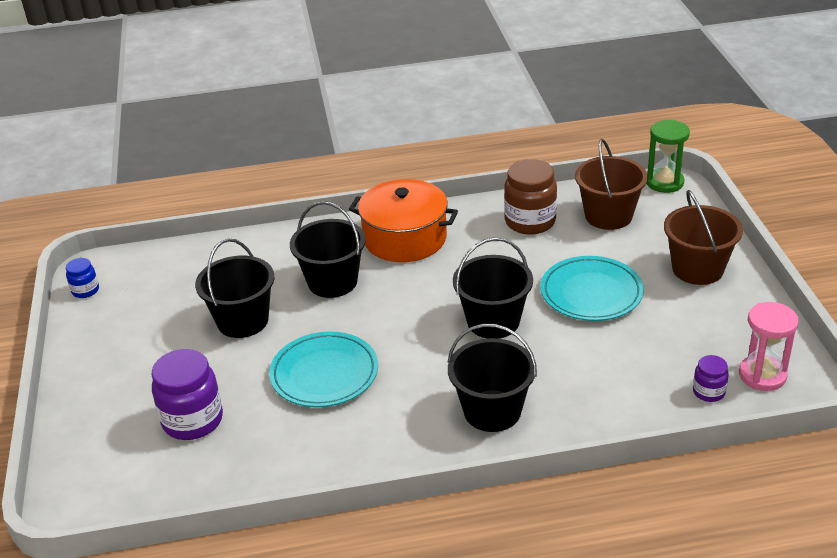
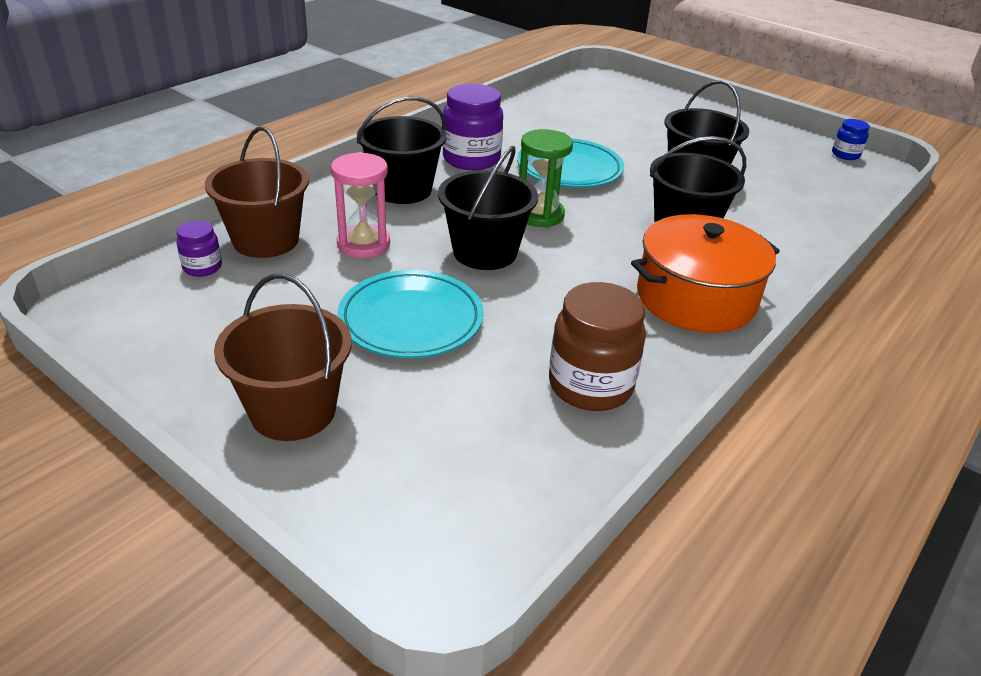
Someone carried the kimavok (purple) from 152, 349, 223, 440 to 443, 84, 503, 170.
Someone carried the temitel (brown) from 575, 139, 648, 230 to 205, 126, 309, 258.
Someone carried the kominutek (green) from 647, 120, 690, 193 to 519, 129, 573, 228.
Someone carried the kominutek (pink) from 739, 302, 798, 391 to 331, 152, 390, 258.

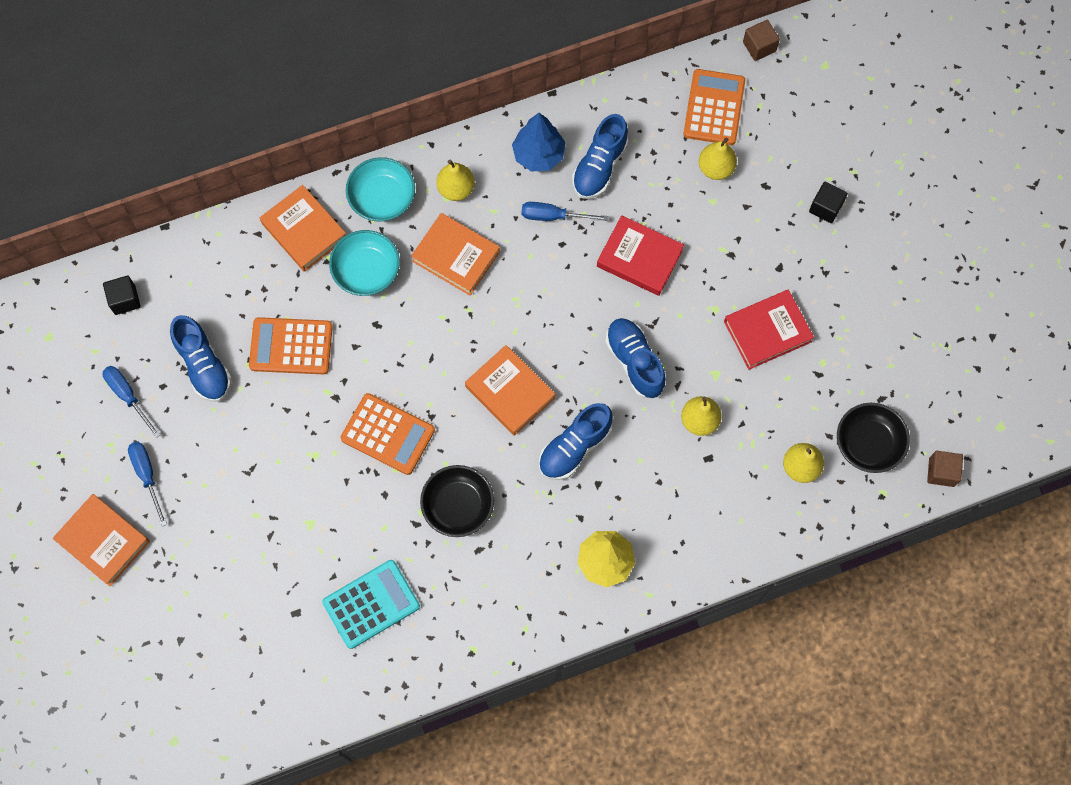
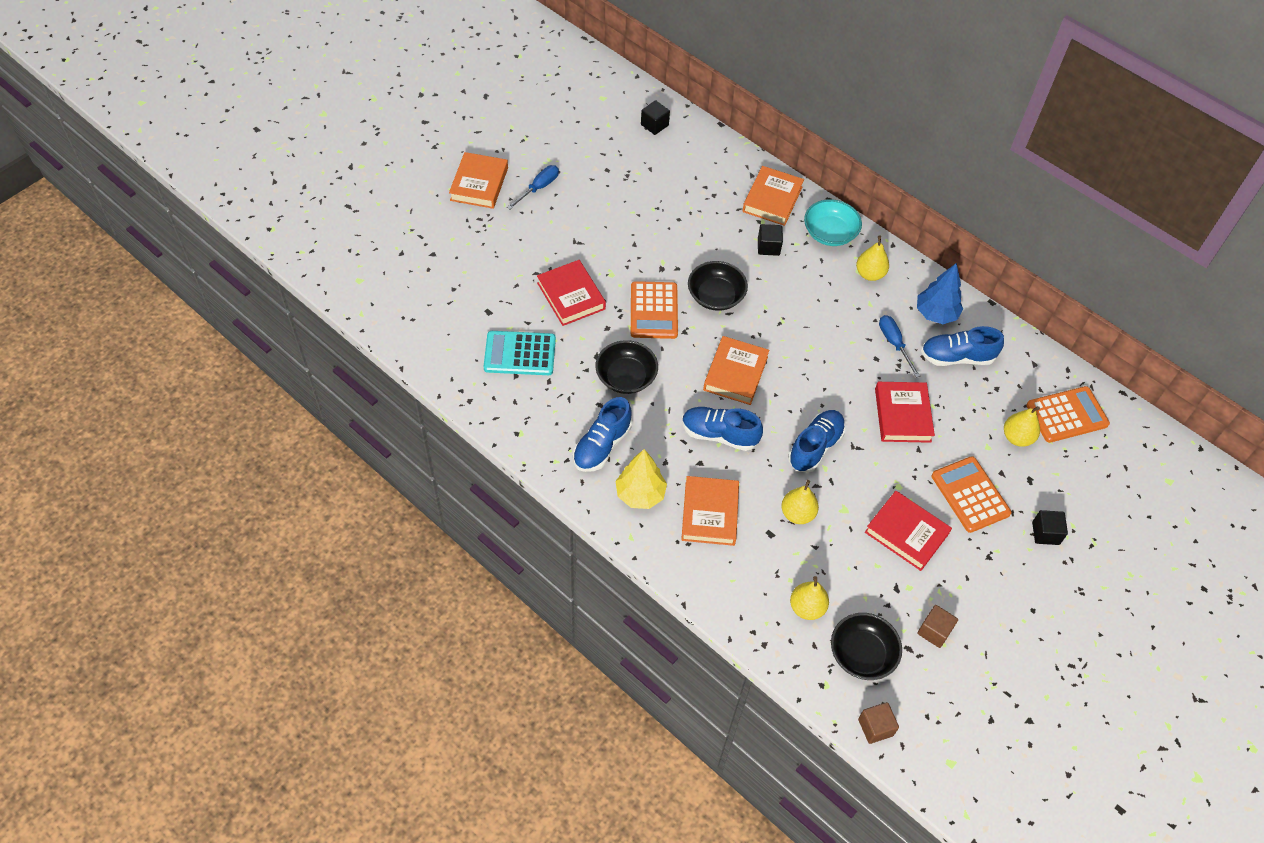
Someone took away the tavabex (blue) at 103, 366, 160, 438.
Someone carried the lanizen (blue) from 170, 315, 232, 402 to 573, 397, 632, 472.
Someone carried the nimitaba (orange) from 249, 317, 333, 374 to 932, 456, 1011, 533.
Someone rotated the nimitaba (turquoise) at 322, 560, 420, 649 by 150 degrees clockwise.
Someone swapped the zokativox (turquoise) at 329, 230, 400, 296 for the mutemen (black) at 758, 224, 783, 256.
Someone carried the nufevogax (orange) from 411, 213, 500, 296 to 681, 476, 739, 546.
Someone carried the mutemen (brown) from 743, 20, 780, 61 to 917, 605, 958, 648.
Someone put down the nufevogax (red) at 537, 260, 606, 326.
Someone put down the zokativox (black) at 688, 261, 748, 311.

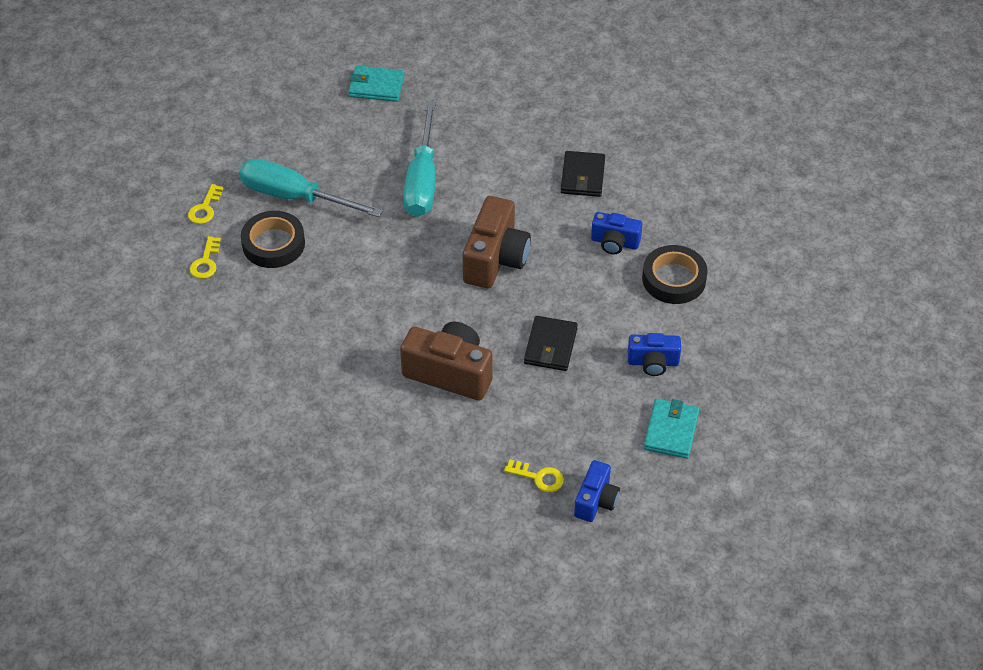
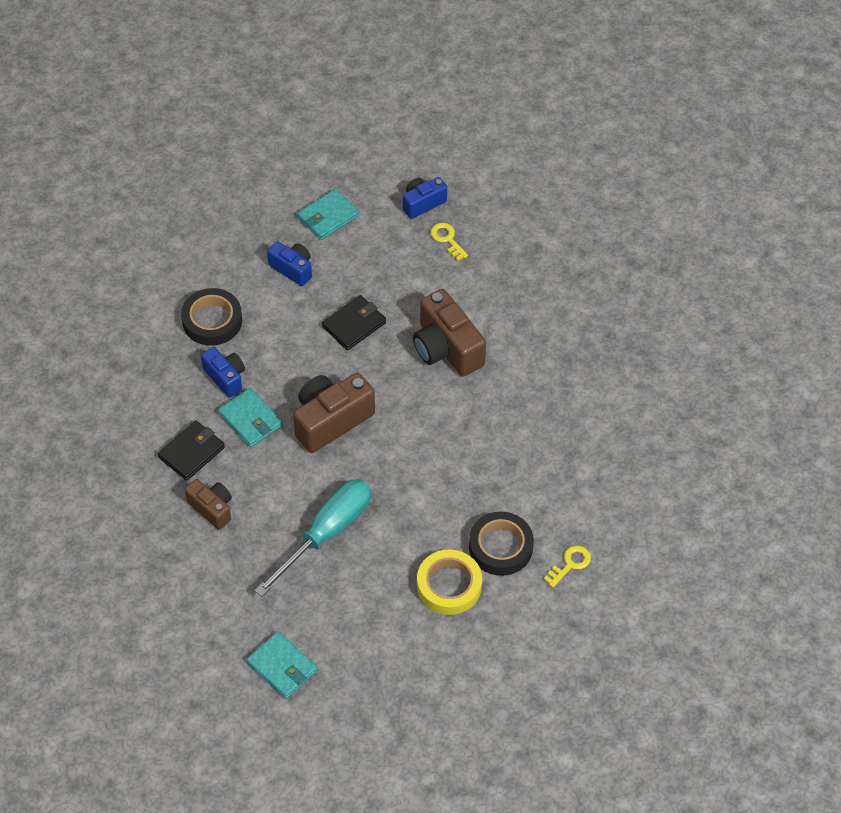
Someone took away the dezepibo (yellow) at 188, 184, 224, 224.
Someone swapped the tavabex (turquoise) at 239, 159, 383, 217 for the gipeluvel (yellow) at 417, 550, 482, 615.
Someone put down the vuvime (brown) at 185, 479, 232, 530.
Someone put down the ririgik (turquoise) at 218, 388, 283, 447.

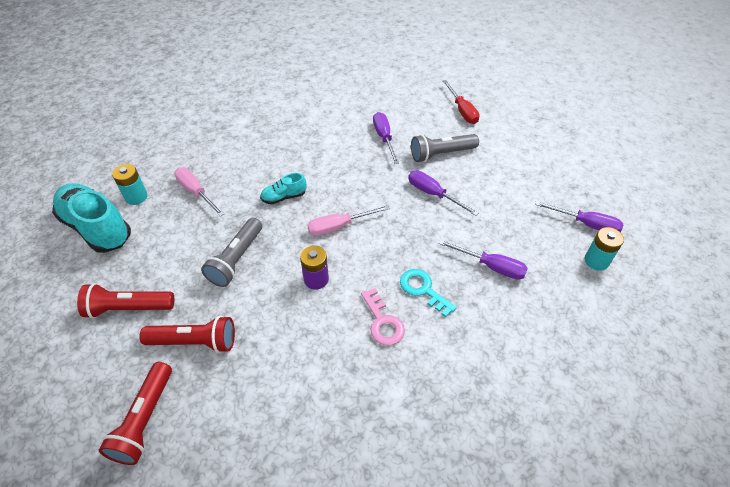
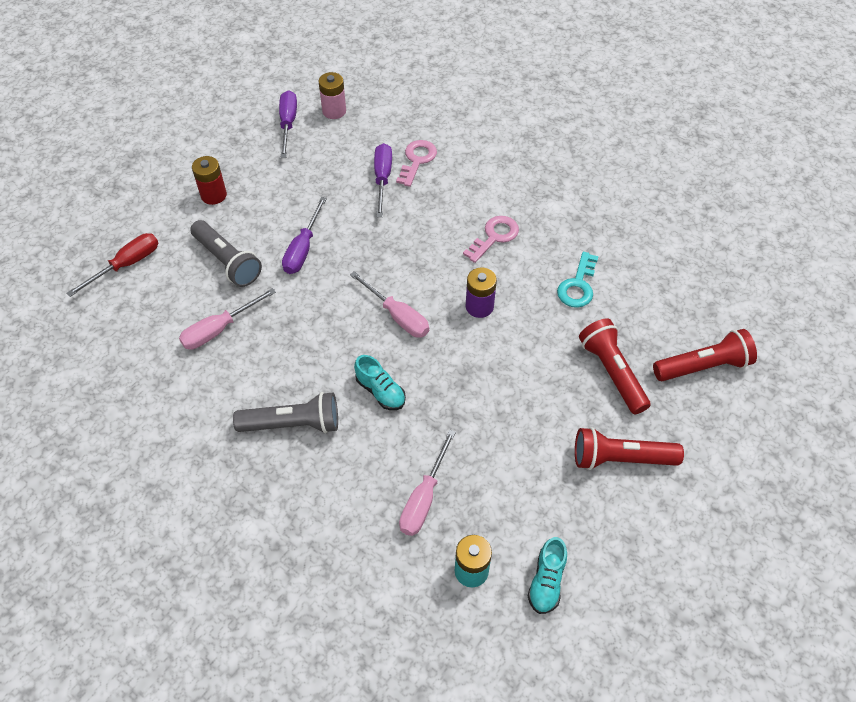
Someone scaled the lanizen (turquoise) at 52, 183, 131, 253 by 0.48.
Someone rotated the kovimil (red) at 77, 283, 174, 319 by 120 degrees clockwise.
Someone carried the kovimil (grey) from 201, 218, 262, 287 to 233, 392, 338, 433.
Someone repainted the tavabex (purple) at 373, 112, 399, 164, which became the tavabex (pink) at 179, 288, 276, 350.
Someone carried the dezepibo (turquoise) from 400, 269, 457, 317 to 557, 252, 599, 308.
Someone repainted the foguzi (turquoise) at 585, 227, 624, 271, which became the foguzi (pink) at 319, 72, 346, 119.
Someone put down the foguzi (red) at 192, 156, 227, 205.
Someone put down the dezepibo (pink) at 396, 140, 437, 187.

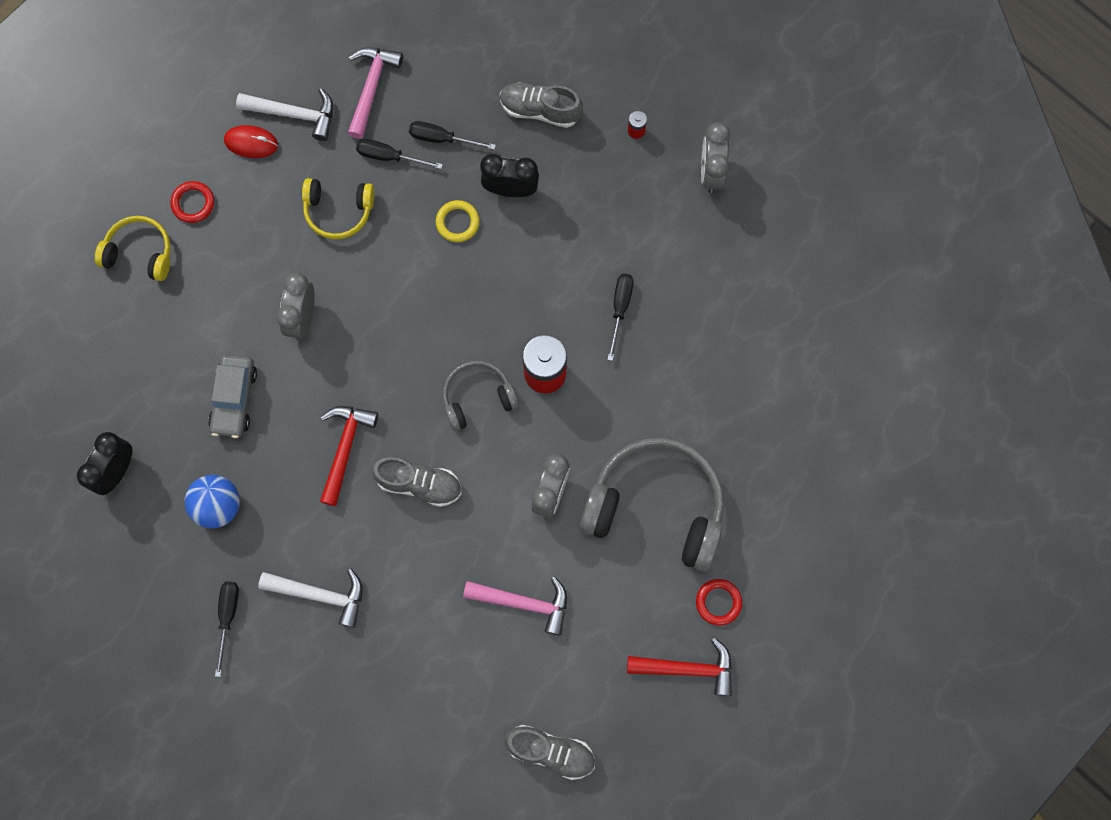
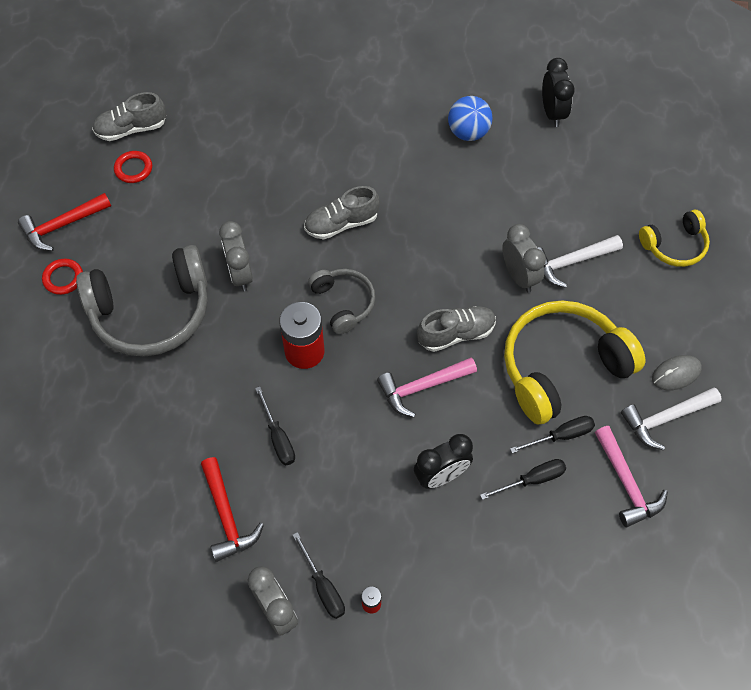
Someone carried the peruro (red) from 170, 181, 214, 223 to 114, 151, 152, 183.
Someone took away the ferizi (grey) at 208, 355, 257, 438.
Someone carried the tavabex (black) from 215, 581, 239, 677 to 293, 532, 345, 619.
Someone repainted the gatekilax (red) at 224, 125, 278, 158, which became the gatekilax (grey) at 652, 355, 702, 390.
Someone carried the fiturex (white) from 258, 569, 363, 628 to 538, 235, 623, 288.
Someone scaled the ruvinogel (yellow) at 302, 178, 375, 239 by 1.86.
Someone carried the fiturex (red) from 320, 406, 378, 506 to 201, 457, 264, 562.
Someone took away the peruro (yellow) at 436, 200, 480, 242.
Someone rotated the ruvinogel (grey) at 443, 361, 519, 431 by 60 degrees counterclockwise.
Someone carried the fiturex (pink) from 463, 576, 567, 636 to 377, 357, 477, 418.
Someone carried the lanizen (grey) from 500, 82, 583, 128 to 417, 306, 496, 352.

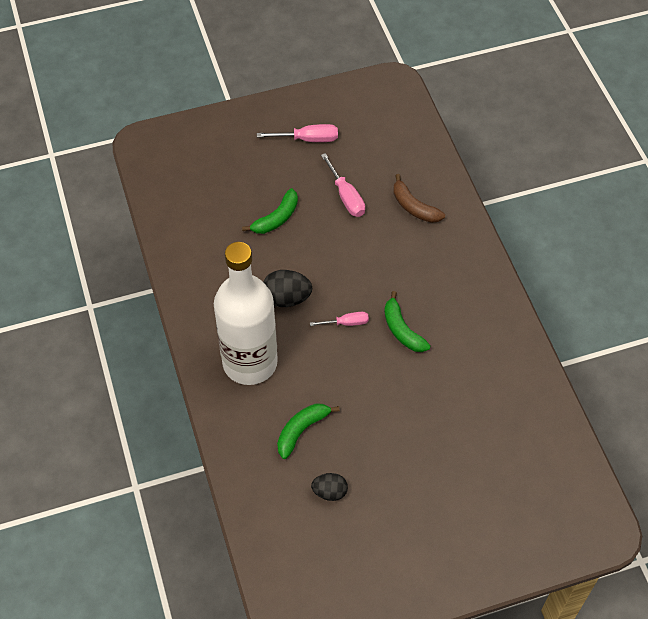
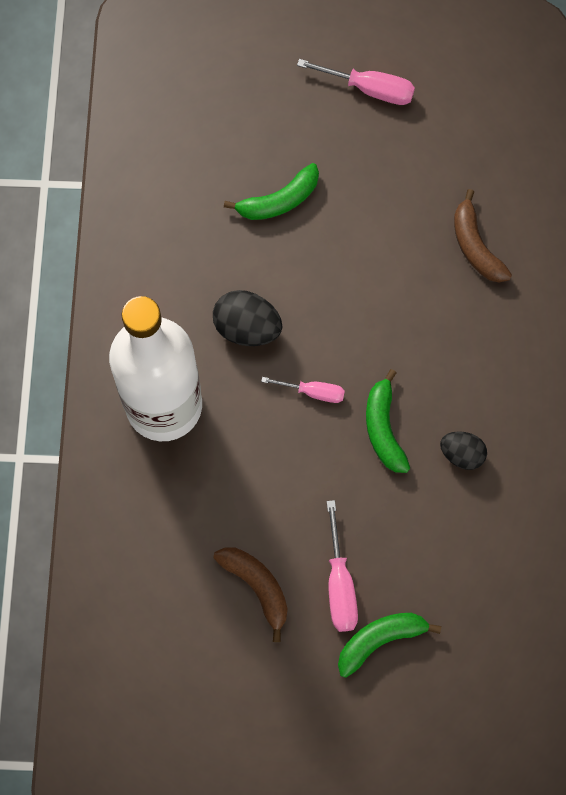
Someone carried the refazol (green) from 277, 403, 340, 459 to 338, 613, 441, 678.
Someone carried the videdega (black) from 311, 473, 348, 501 to 440, 431, 487, 470.
Someone carried the tavabex (pink) from 321, 153, 365, 217 to 327, 500, 358, 632.
Someone put down the refazol (brown) at 213, 547, 288, 642.

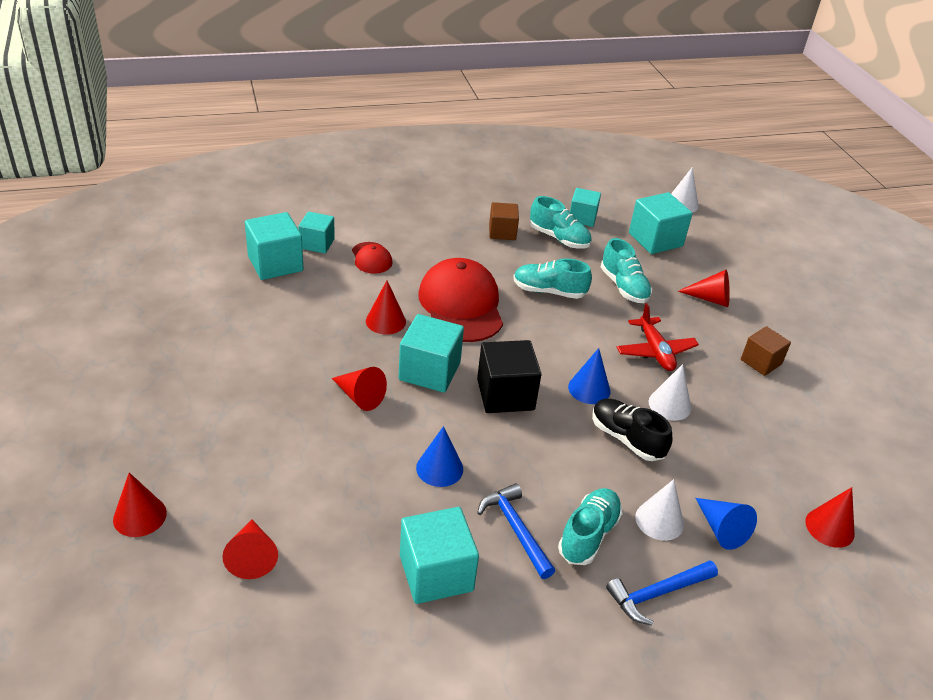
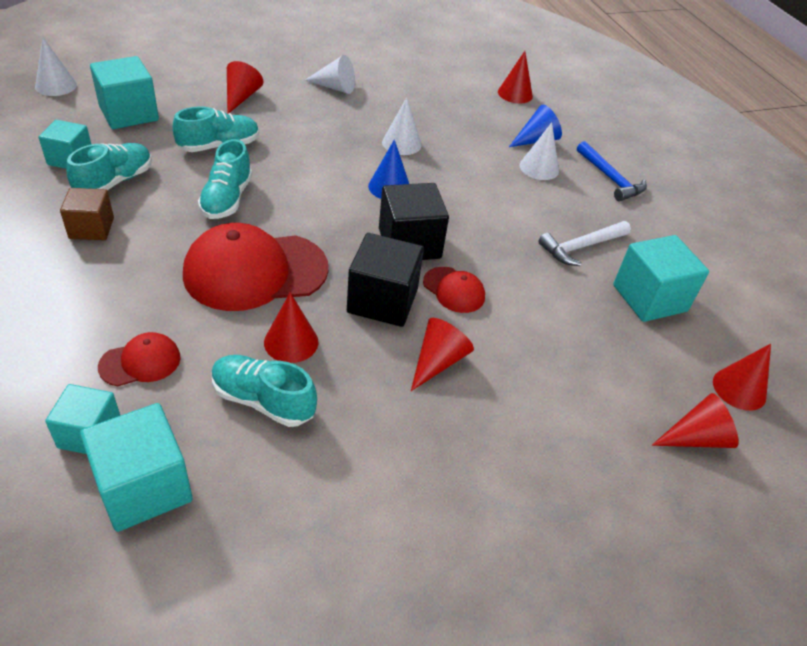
Someone carried the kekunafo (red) from 113, 472, 167, 537 to 713, 344, 771, 411.
Someone repainted the mutemen (turquoise) at 399, 314, 464, 393, which became the mutemen (black) at 347, 233, 424, 327.
Someone took away the kekunafo (blue) at 416, 426, 463, 487.
Someone repainted the fiturex (blue) at 477, 483, 555, 579, which became the fiturex (white) at 538, 221, 631, 266.
Someone carried the lanizen (turquoise) from 558, 488, 623, 565 to 212, 355, 317, 427.
Someone took away the lanizen (black) at 592, 399, 672, 461.
Someone took away the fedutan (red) at 617, 303, 699, 371.
Someone swapped the mutemen (brown) at 741, 326, 791, 376 for the kekunafo (white) at 305, 55, 355, 94.
Someone put down the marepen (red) at 423, 267, 485, 313.

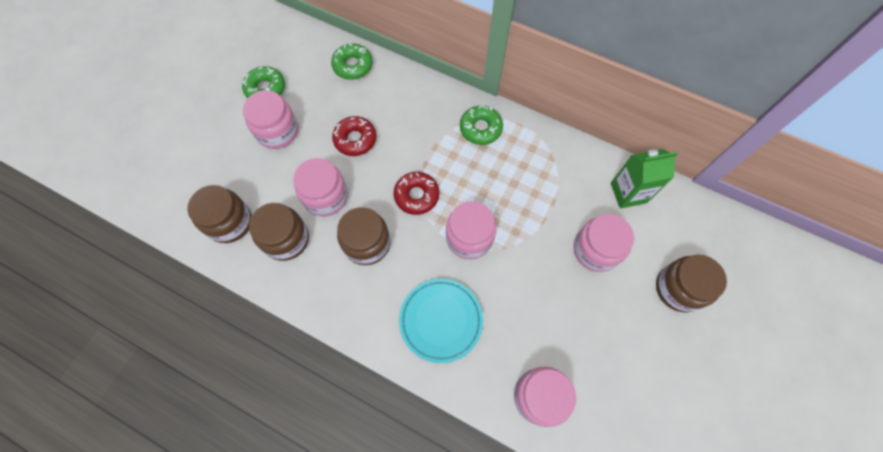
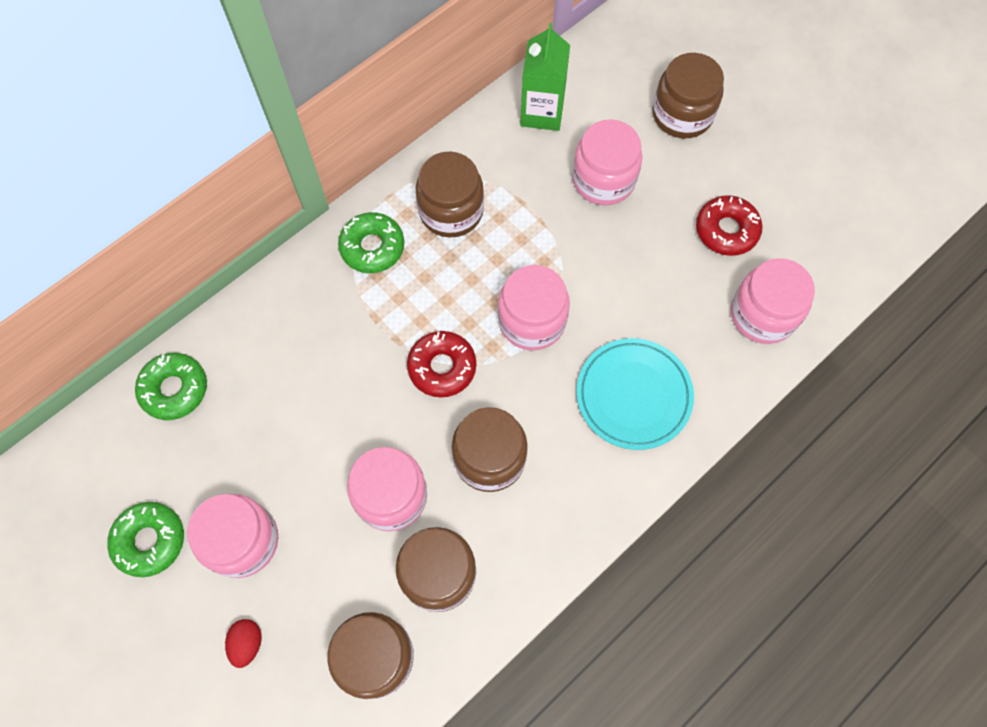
Someone carried the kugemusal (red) from 332, 116, 376, 156 to 696, 195, 763, 256.
Someone put down the videdega (red) at 225, 619, 262, 668.
Someone put down the kimavok (brown) at 416, 152, 484, 237.

